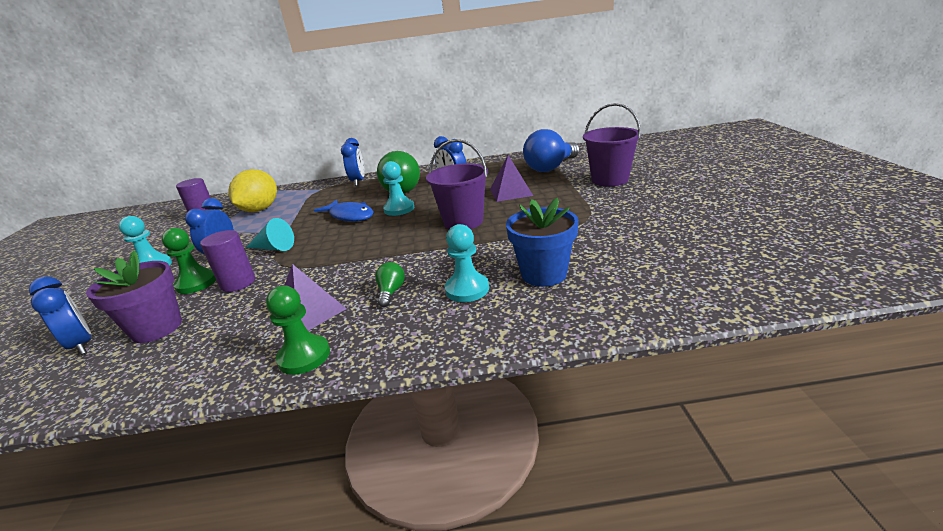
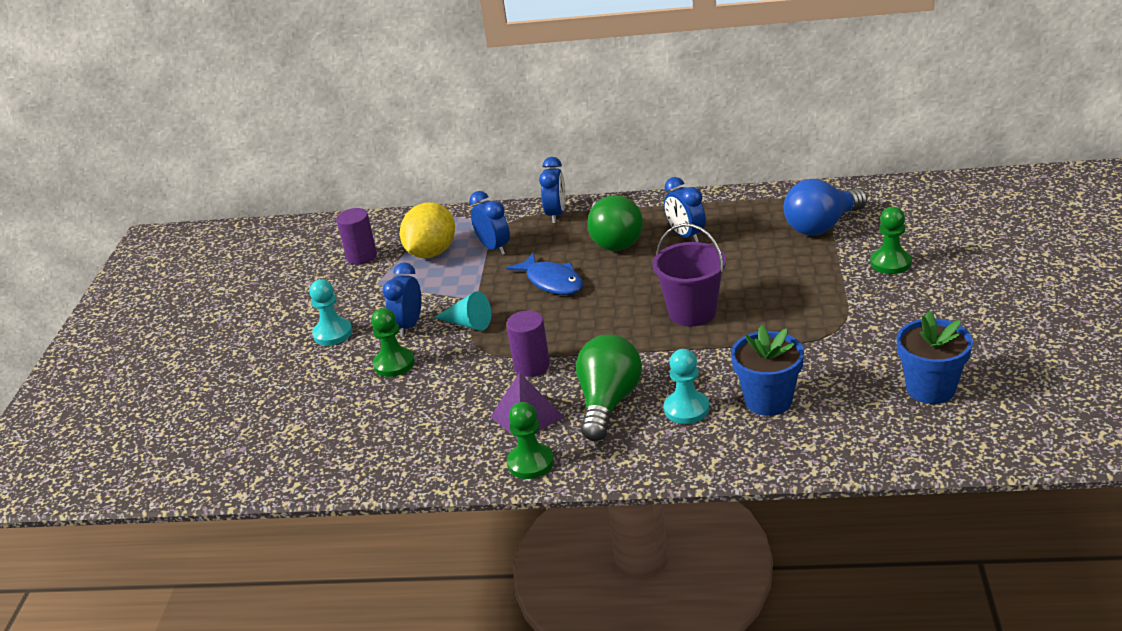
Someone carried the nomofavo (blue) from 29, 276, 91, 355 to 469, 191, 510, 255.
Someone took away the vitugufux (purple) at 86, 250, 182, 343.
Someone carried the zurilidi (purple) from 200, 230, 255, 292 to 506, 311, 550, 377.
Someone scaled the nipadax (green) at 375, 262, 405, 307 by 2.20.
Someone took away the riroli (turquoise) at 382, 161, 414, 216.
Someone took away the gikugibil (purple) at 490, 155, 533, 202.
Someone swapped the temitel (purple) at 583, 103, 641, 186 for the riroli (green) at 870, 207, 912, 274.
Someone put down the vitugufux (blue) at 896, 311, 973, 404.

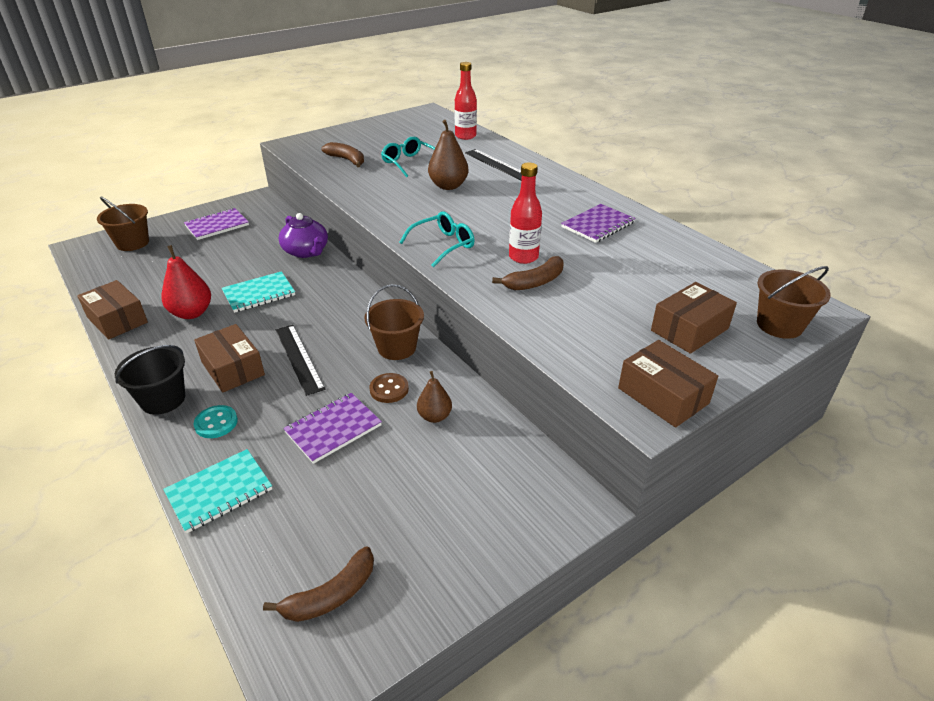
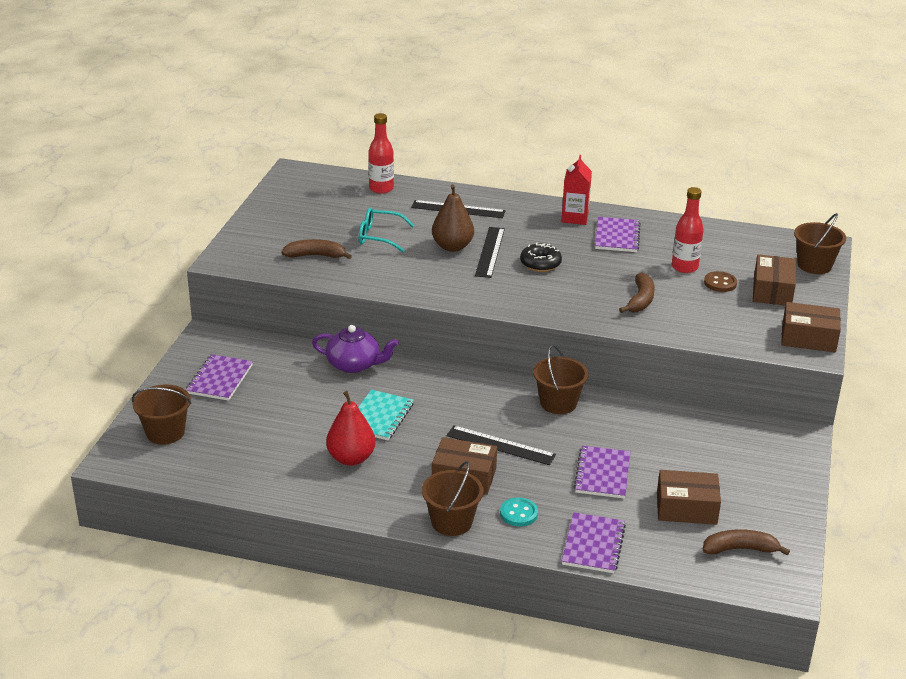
Someone carried the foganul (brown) from 77, 280, 148, 340 to 657, 470, 721, 525.
Someone repainted the temitel (black) at 115, 345, 185, 415, which became the temitel (brown) at 422, 461, 484, 536.
Someone repainted the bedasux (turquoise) at 163, 449, 272, 533, which became the bedasux (purple) at 562, 512, 626, 573.
Someone rotated the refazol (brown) at 263, 547, 374, 622 by 105 degrees counterclockwise.
Someone carried the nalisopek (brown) from 370, 373, 409, 403 to 704, 271, 737, 292.
Someone took away the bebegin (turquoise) at 399, 211, 475, 267.
Someone took away the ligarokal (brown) at 417, 371, 452, 423.
Someone carried the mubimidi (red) from 509, 163, 542, 264 to 672, 187, 704, 273.
Someone put down the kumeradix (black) at 475, 227, 505, 278.
Someone put down the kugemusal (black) at 520, 242, 562, 272.
Someone put down the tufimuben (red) at 561, 155, 592, 225.

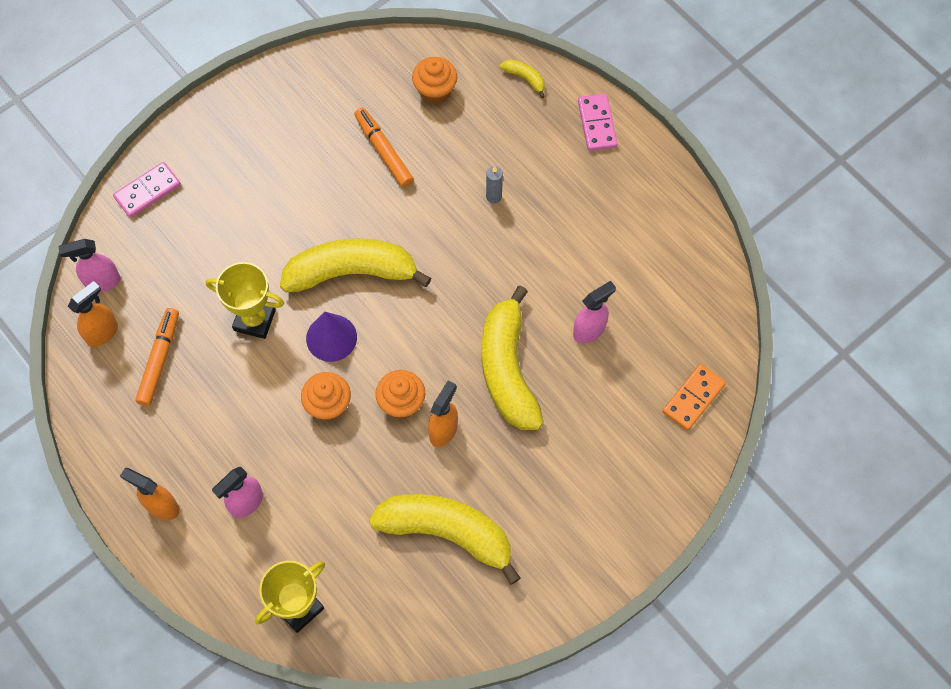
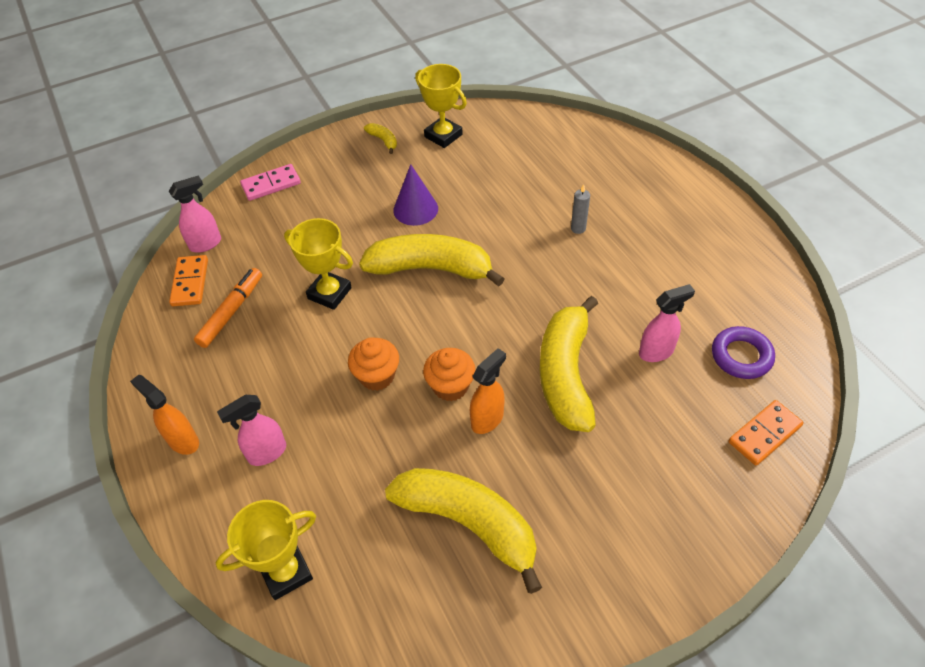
Someone rotated the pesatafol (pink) at 59, 239, 120, 292 by 150 degrees clockwise.
Someone swapped the pesatafol (orange) at 68, 281, 118, 347 for the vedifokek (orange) at 169, 255, 208, 306.
Someone carried the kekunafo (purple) from 306, 312, 357, 362 to 393, 164, 438, 226.
Someone took away the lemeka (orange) at 354, 108, 414, 188.
Someone took away the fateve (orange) at 412, 57, 458, 104.
Someone carried the refazol (yellow) from 500, 59, 545, 98 to 364, 123, 397, 154.
Someone took away the vedifokek (pink) at 578, 94, 618, 151.
Someone put down the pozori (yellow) at 415, 64, 467, 148.
Someone put down the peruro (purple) at 712, 326, 775, 379.

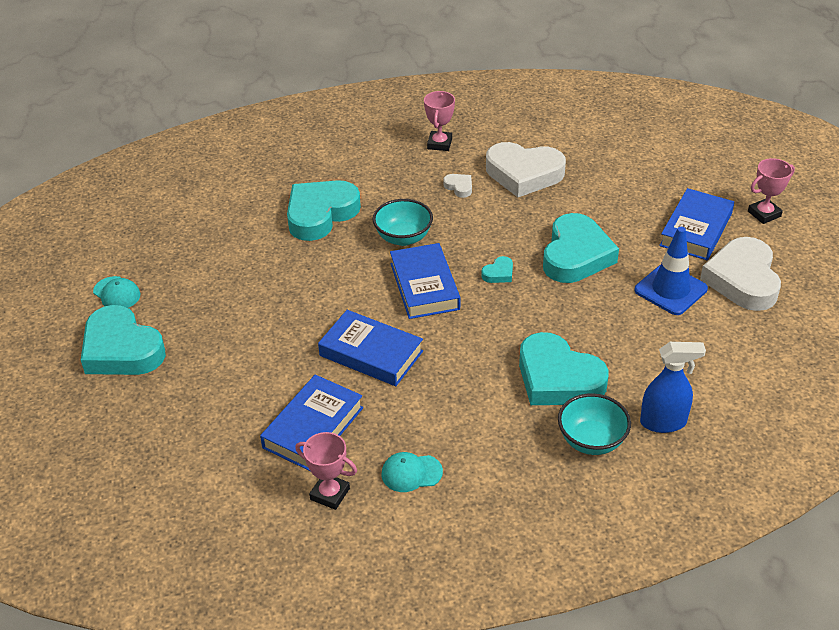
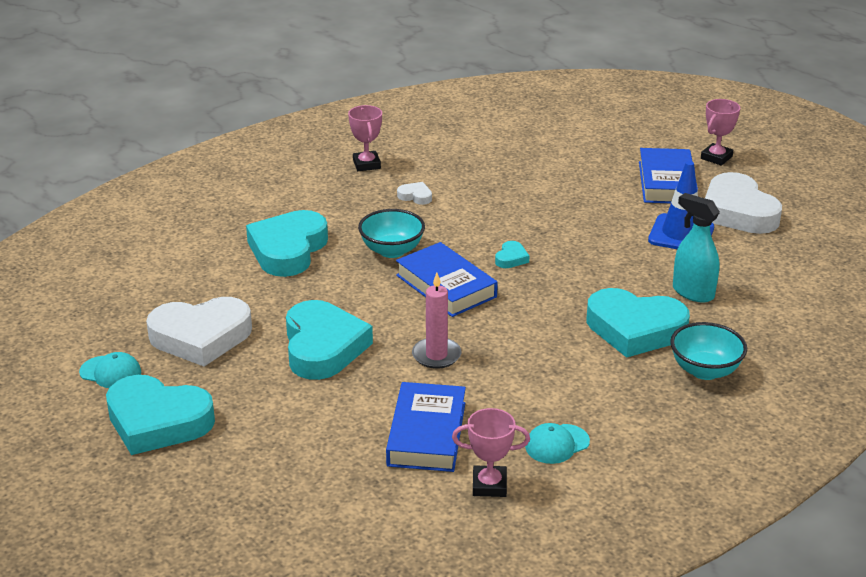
Someone swapped the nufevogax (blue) at 318, 310, 423, 386 for the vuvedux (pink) at 412, 273, 462, 369.
Someone carried the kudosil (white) from 486, 142, 566, 197 to 146, 297, 252, 366.
Someone carried the kudosil (turquoise) from 543, 213, 619, 283 to 286, 300, 373, 380.
Someone took away the pesatafol (blue) at 640, 342, 706, 433.
Someone put down the pesatafol (turquoise) at 673, 193, 720, 303.

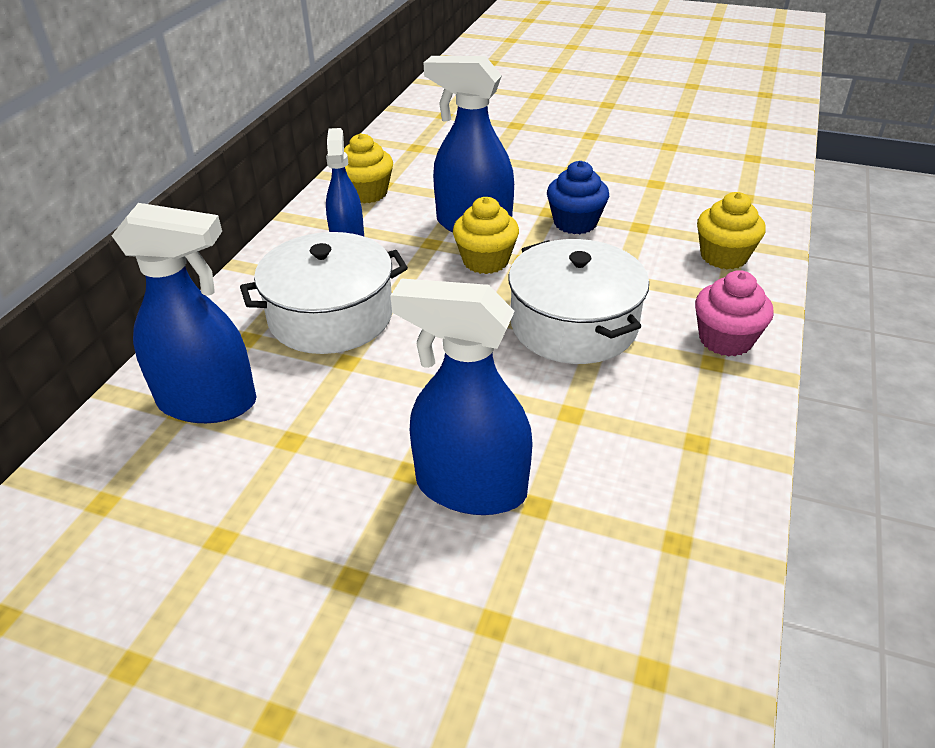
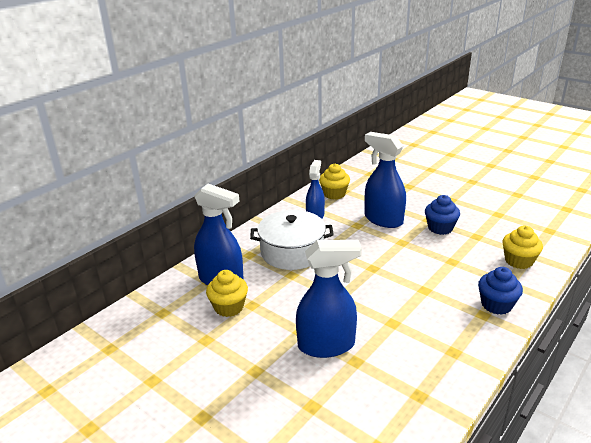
Someone rotated the pesatafol (blue) at 390, 278, 533, 515 by 135 degrees clockwise.
Someone carried the fateve (yellow) from 453, 197, 519, 274 to 206, 270, 248, 317.
Someone took away the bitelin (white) at 508, 239, 649, 364.
Someone repainted the fateve (pink) at 695, 270, 774, 357, which became the fateve (blue) at 478, 267, 523, 315.

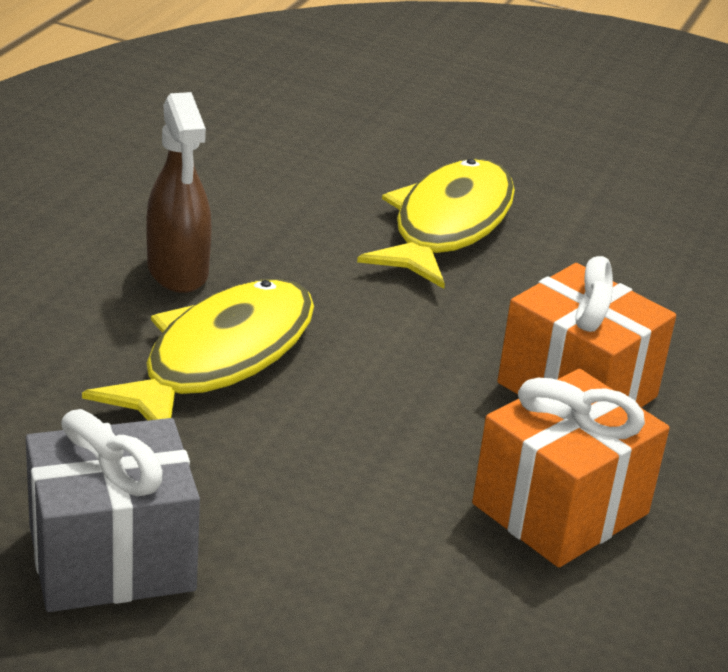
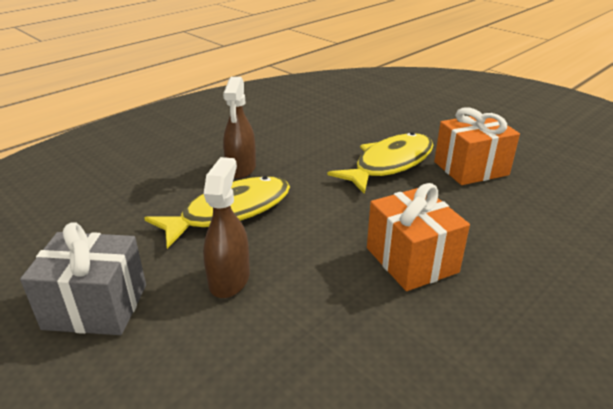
Someone carried the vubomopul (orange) from 472, 369, 670, 568 to 434, 107, 520, 185.
Someone put down the pesatafol (brown) at 203, 157, 250, 298.

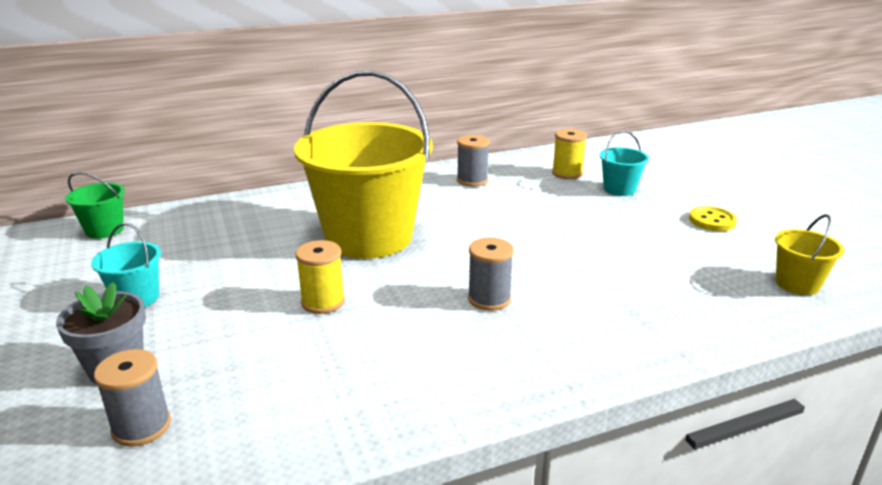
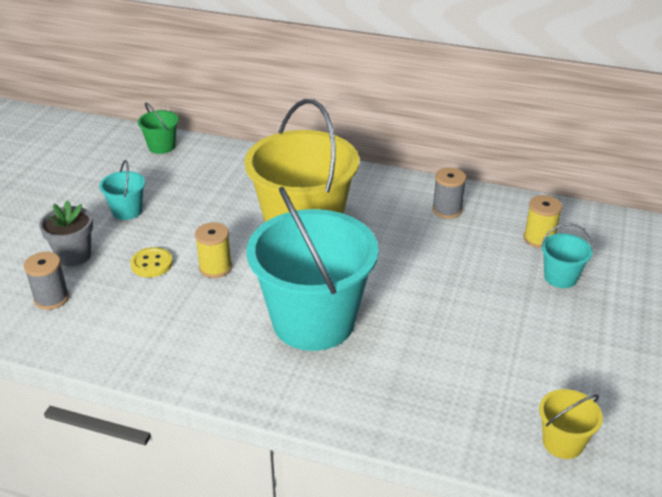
Someone swapped the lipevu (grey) at 468, 237, 514, 311 for the temitel (turquoise) at 246, 187, 379, 351.
Someone carried the nalisopek (yellow) from 689, 206, 737, 231 to 130, 247, 173, 277.

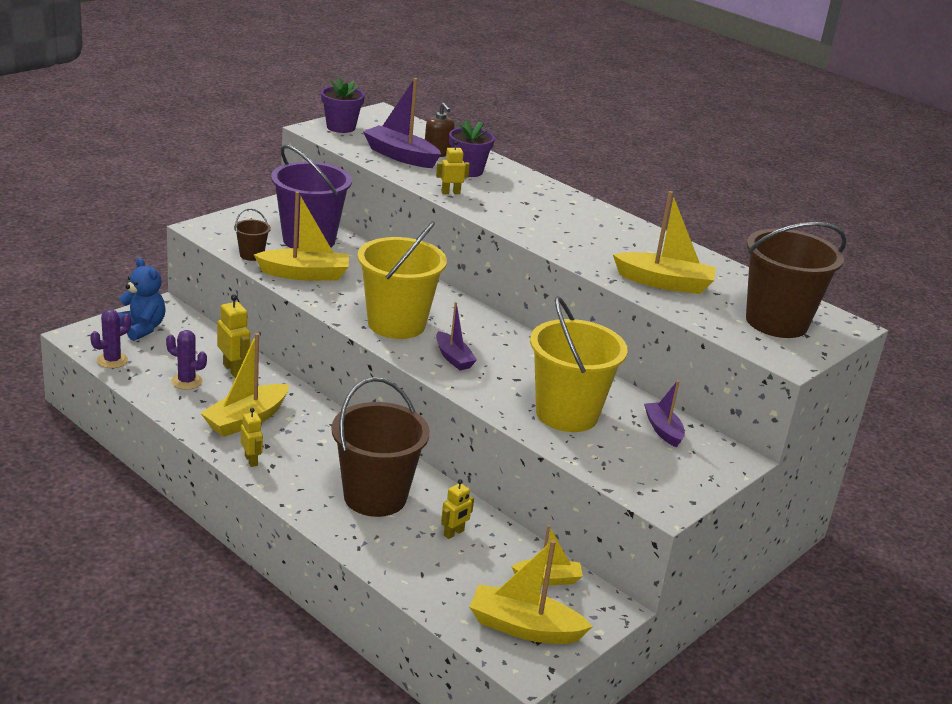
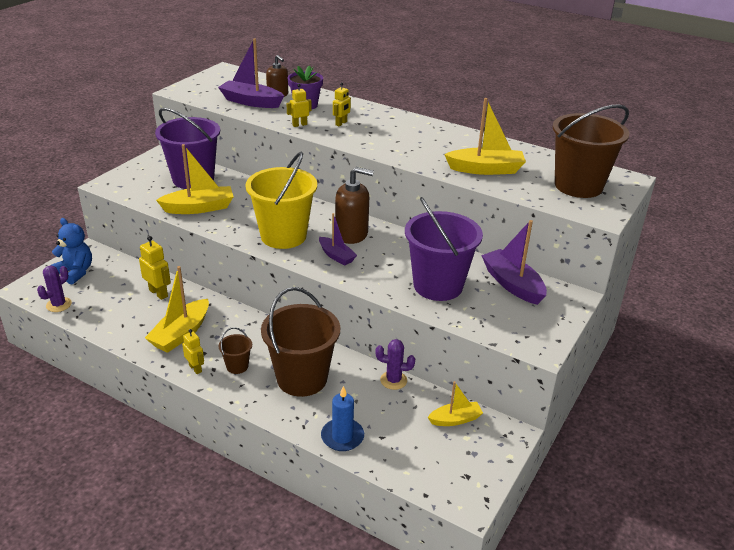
Someone carried the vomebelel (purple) from 166, 330, 207, 390 to 375, 339, 415, 390.
Someone carried the temitel (brown) from 234, 208, 271, 261 to 219, 327, 252, 374.
Someone took away the vitugufux (purple) at 321, 78, 365, 133.
Someone carried the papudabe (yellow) from 441, 479, 474, 539 to 333, 83, 351, 127.
Someone took away the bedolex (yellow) at 470, 540, 593, 644.
Someone repainted the temitel (yellow) at 530, 296, 628, 432, which became the temitel (purple) at 405, 197, 483, 301.
Someone scaled the bedolex (purple) at 644, 380, 685, 447 by 1.63.
Someone put down the vuvedux (blue) at 321, 386, 364, 451.
Someone put down the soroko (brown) at 335, 167, 374, 244.

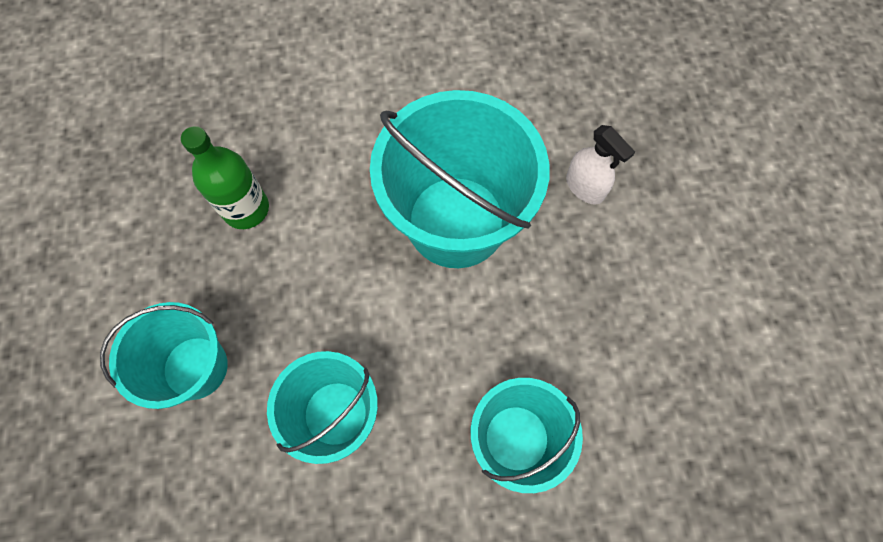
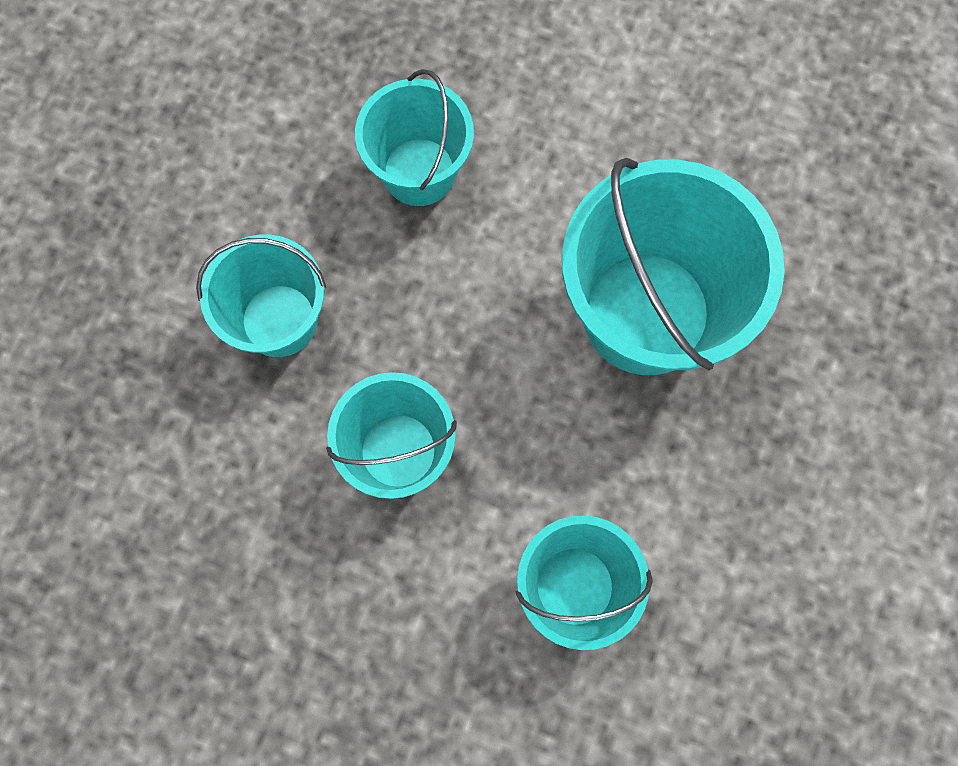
Someone swapped the mubimidi (green) at 181, 126, 269, 229 for the temitel (turquoise) at 355, 69, 474, 206.
Someone took away the pesatafol (white) at 566, 125, 635, 204.

